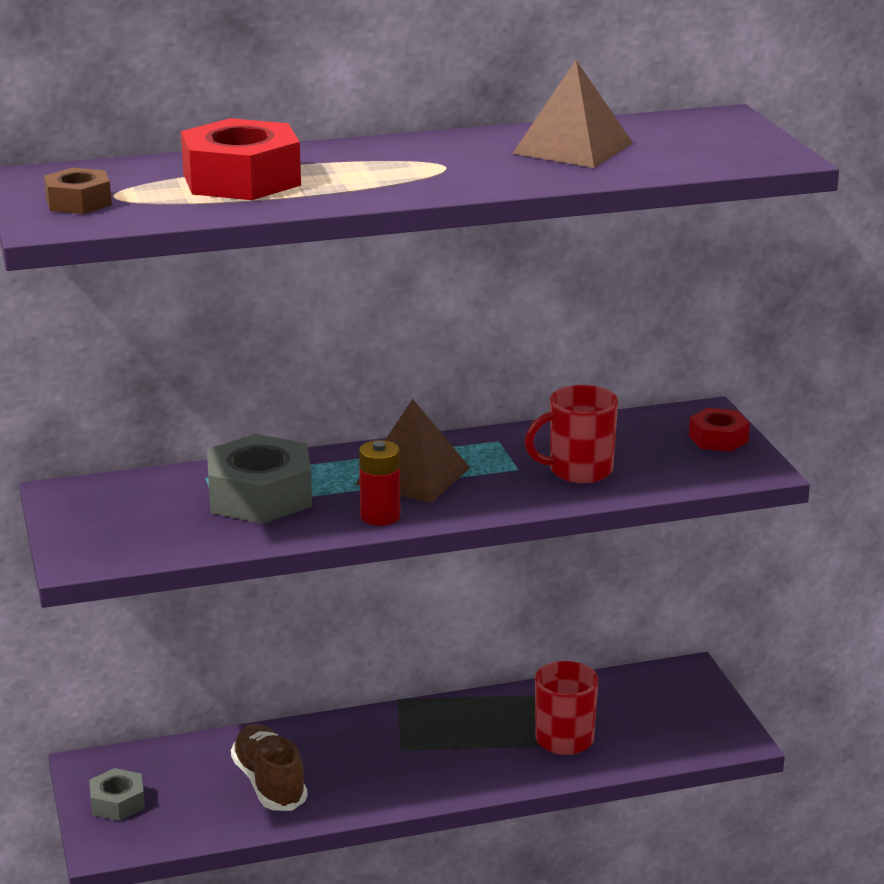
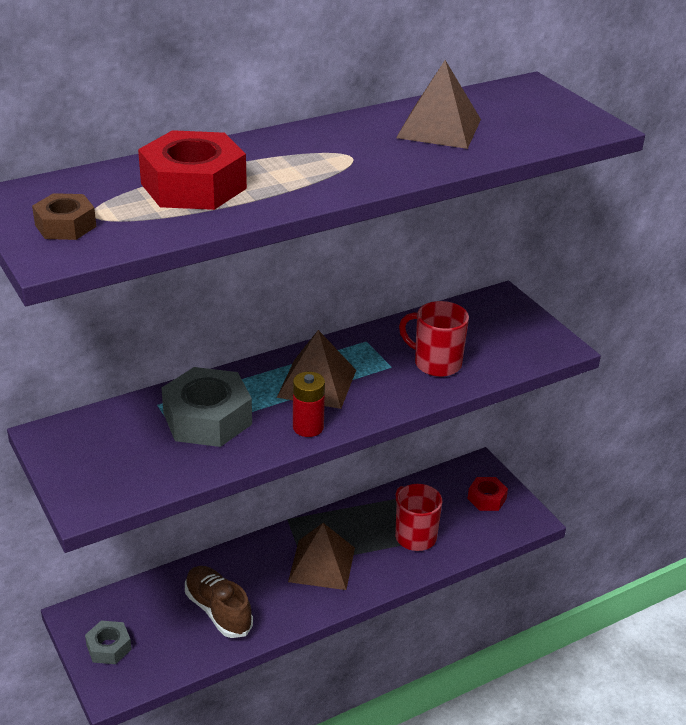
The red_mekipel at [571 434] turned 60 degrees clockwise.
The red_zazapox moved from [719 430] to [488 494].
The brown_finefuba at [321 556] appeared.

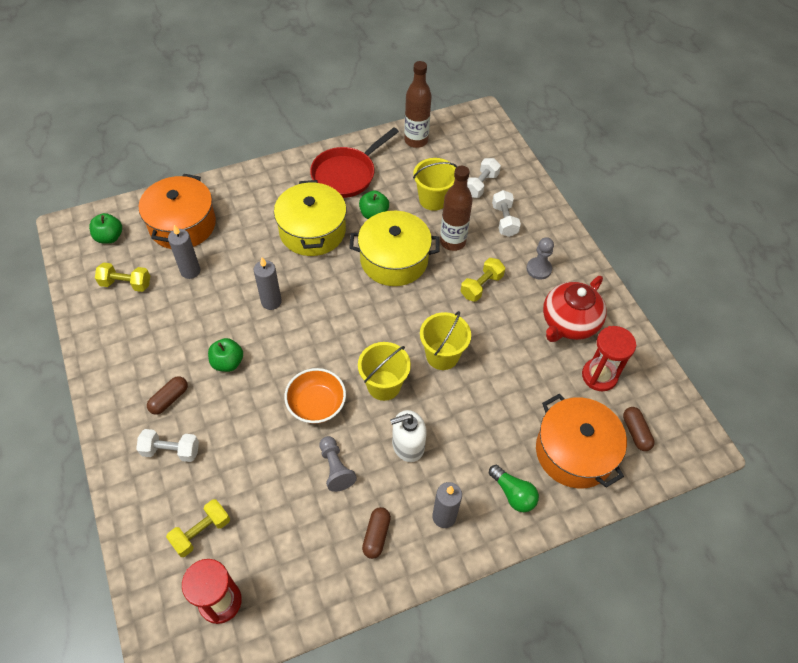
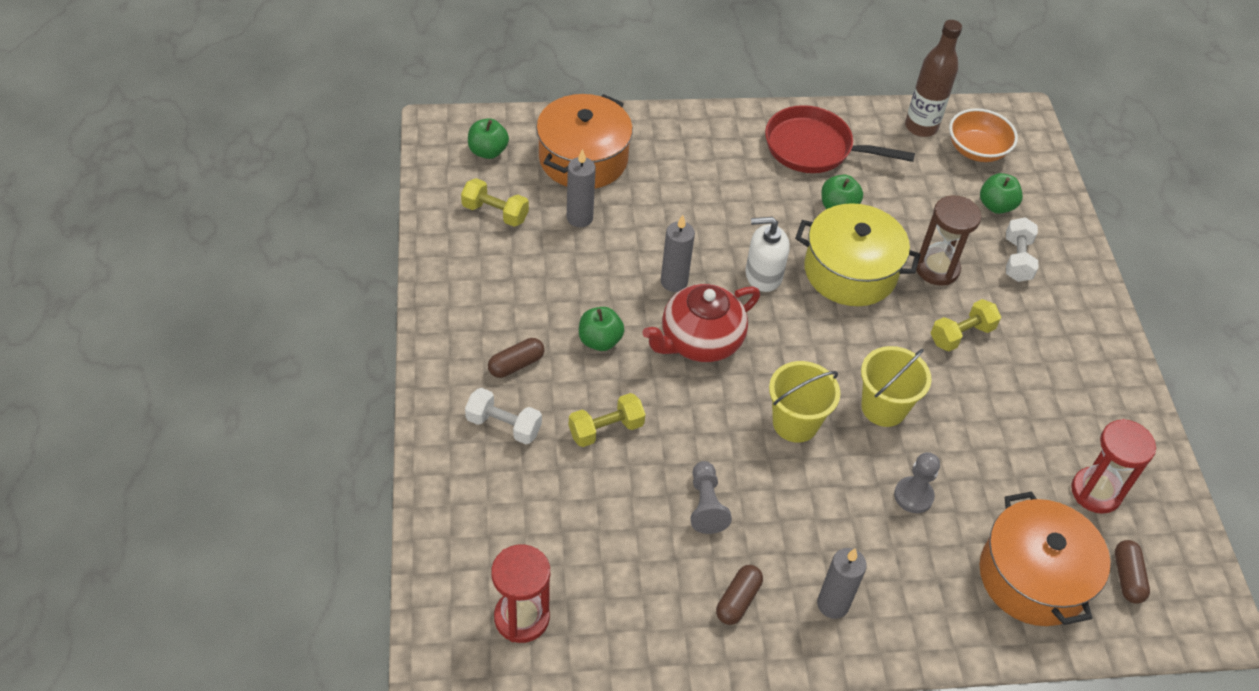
The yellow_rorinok moved from [198 528] to [607 420].
The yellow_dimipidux at [310 218] disappeared.
The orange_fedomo moved from [315 396] to [983 135].
The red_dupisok at [354 162] turned 45 degrees clockwise.
The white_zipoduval moved from [408 436] to [768 254].
The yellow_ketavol at [435 184] disappeared.
The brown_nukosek at [456 208] was replaced by the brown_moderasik at [949 240].
The white_rorinok at [484 178] was replaced by the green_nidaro at [1001 193].
The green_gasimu at [514 488] disappeared.
The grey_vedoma moved from [540 258] to [917 482].
The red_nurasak moved from [575 309] to [701 323].

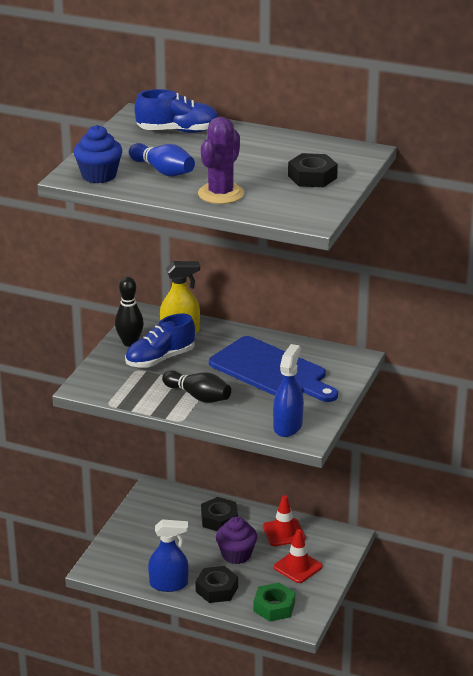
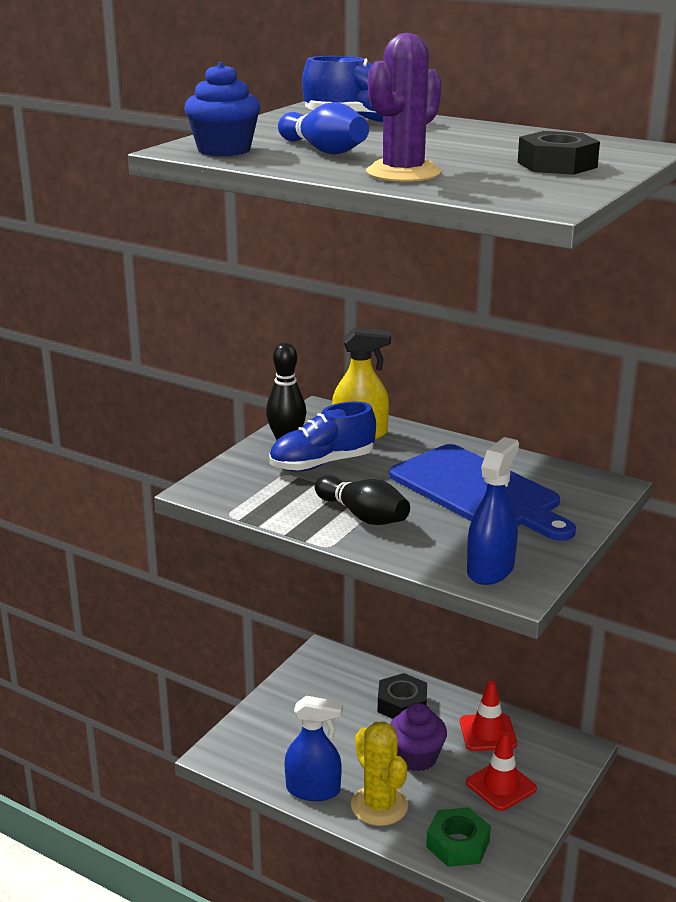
The black_zazapox at [216 584] was replaced by the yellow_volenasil at [379 773].

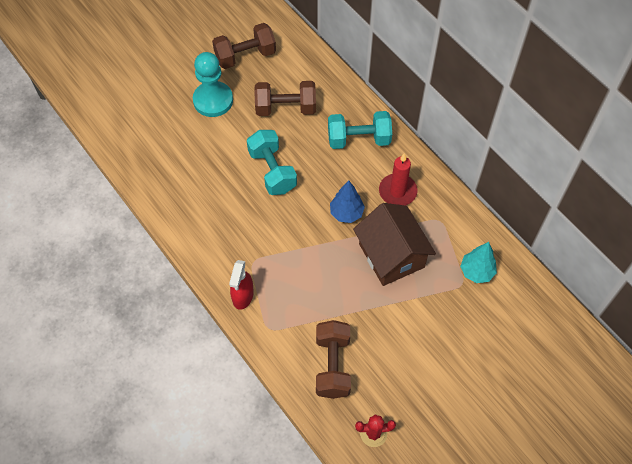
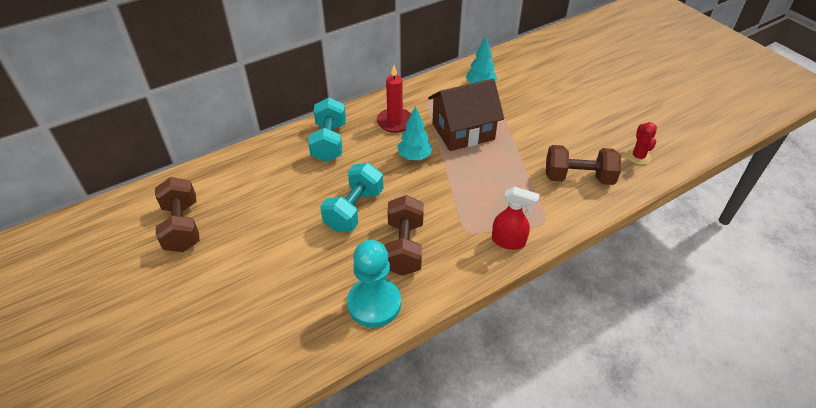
The turquoise_vedoma moved from [213 84] to [374 283].
The turquoise_rorinok at [272 162] turned 45 degrees counterclockwise.
The brown_rorinok moved from [285 98] to [404 235].
The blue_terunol at [347 201] became the turquoise_terunol at [415 133].

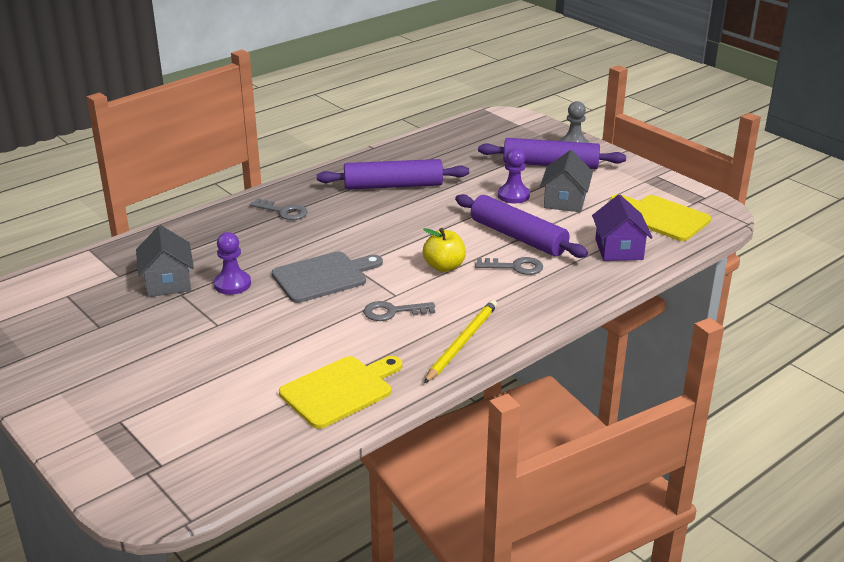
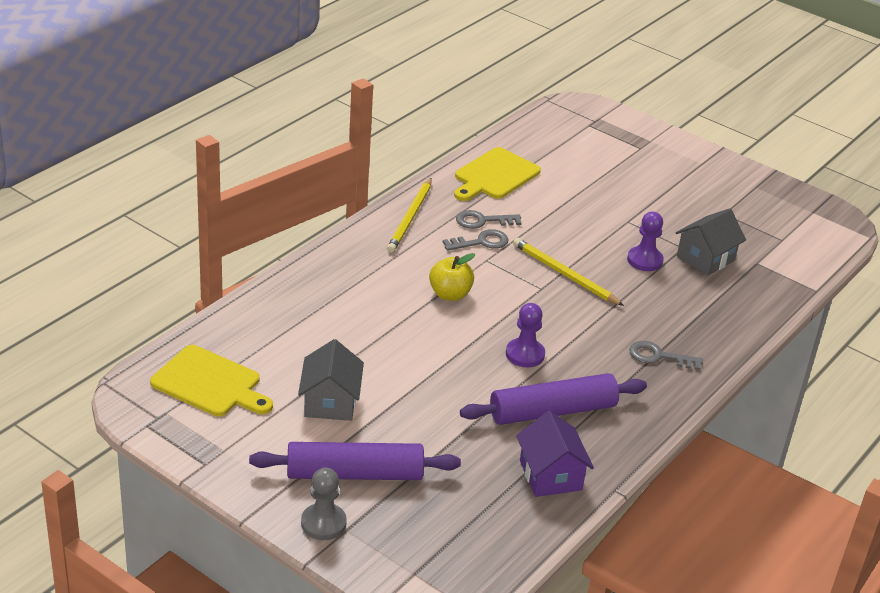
The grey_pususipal at [165 261] turned 75 degrees clockwise.
The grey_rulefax at [327 277] was replaced by the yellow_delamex at [568 272].
The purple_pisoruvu at [521 226] disappeared.
The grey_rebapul moved from [509 266] to [489 219].
The purple_vedoma moved from [514 175] to [525 335].
The purple_pususipal moved from [622 227] to [555 454].

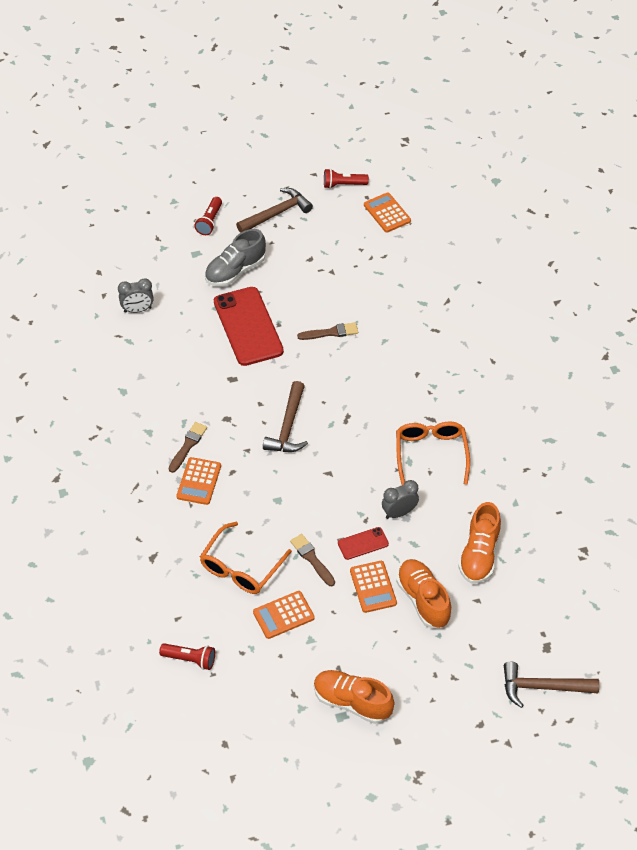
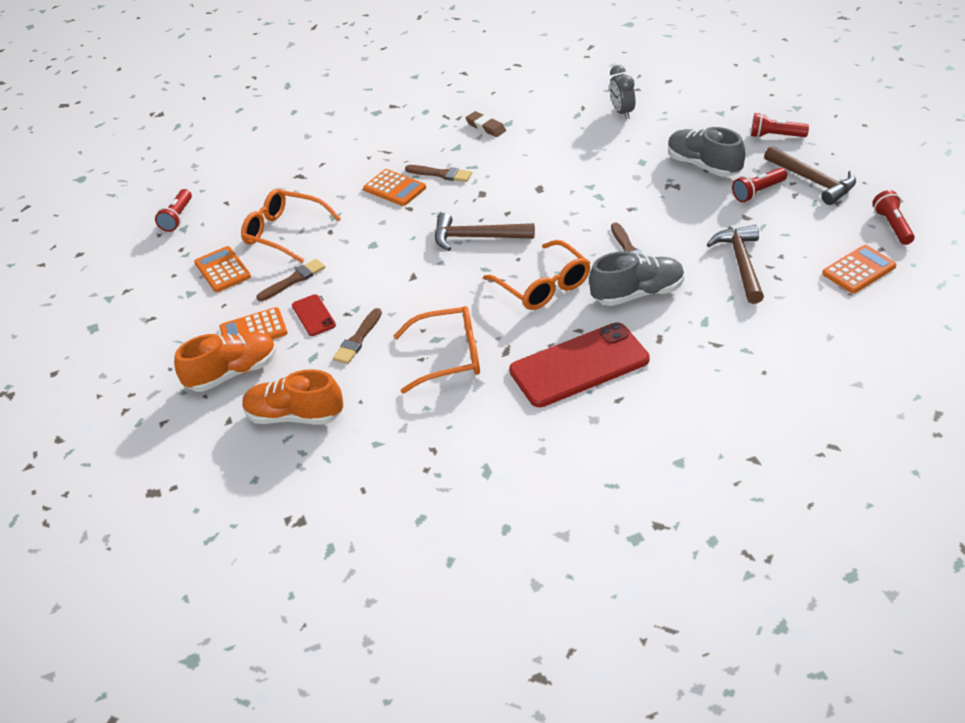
The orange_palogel at [198 481] turned 150 degrees counterclockwise.
The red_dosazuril moved from [249 326] to [579 364].
The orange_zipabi at [354 697] disappeared.
The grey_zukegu at [400 499] was replaced by the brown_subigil at [357 336].
The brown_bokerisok moved from [551 685] to [735 264].
The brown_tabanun at [486 124] appeared.
The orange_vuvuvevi at [536 275] appeared.
The grey_zipabi at [636 278] appeared.
The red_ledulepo at [759 185] appeared.

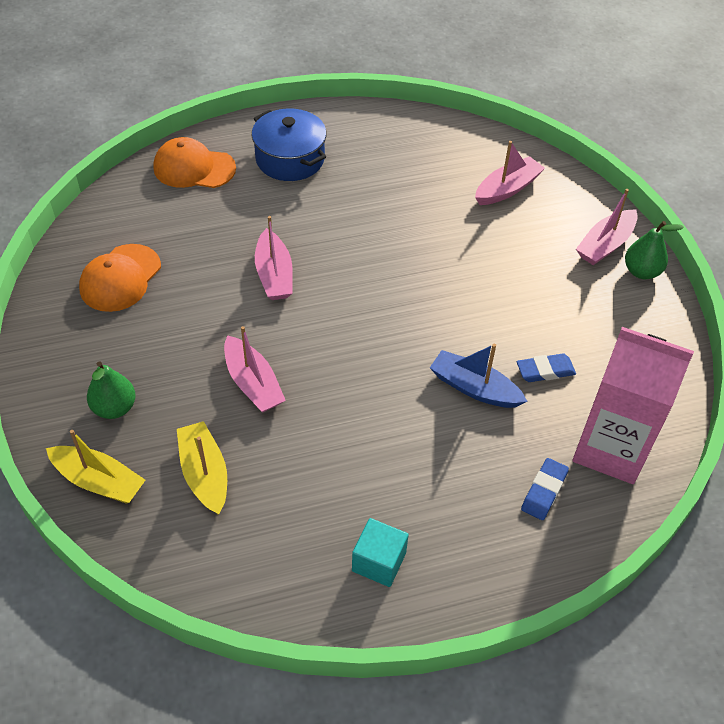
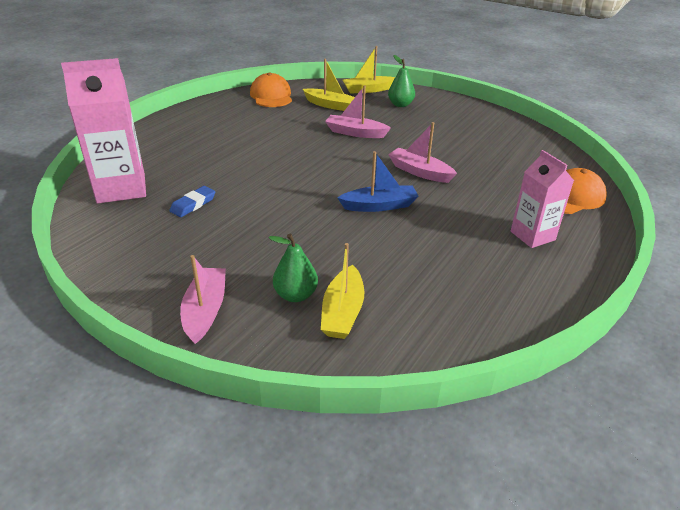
The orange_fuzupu moved from [120 278] to [271 89].
The blue_dimipidux at [289 145] was replaced by the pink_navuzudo at [542 199].
The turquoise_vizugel at [380 552] disappeared.
The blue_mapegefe moved from [479 376] to [378 181].
The pink_mapegefe at [510 173] became the yellow_mapegefe at [342 291].
The blue_tabanun at [545 489] disappeared.
The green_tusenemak moved from [654 250] to [293 267].

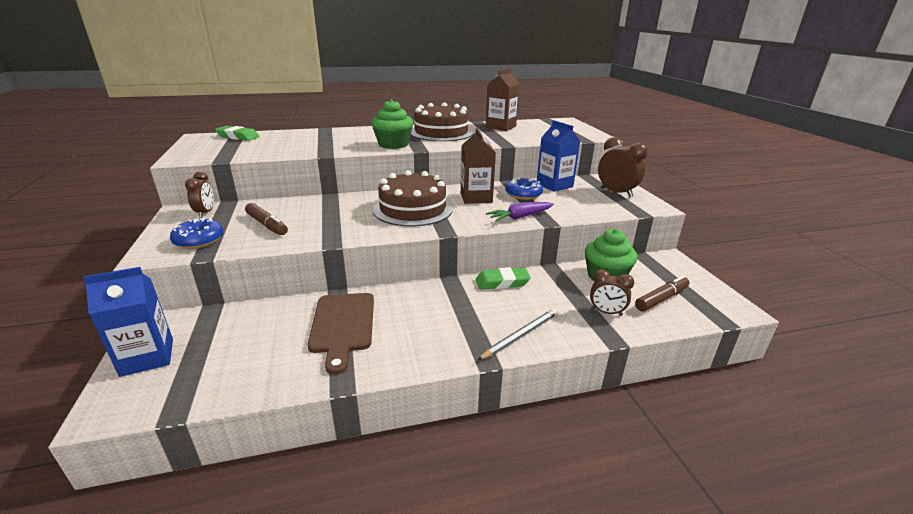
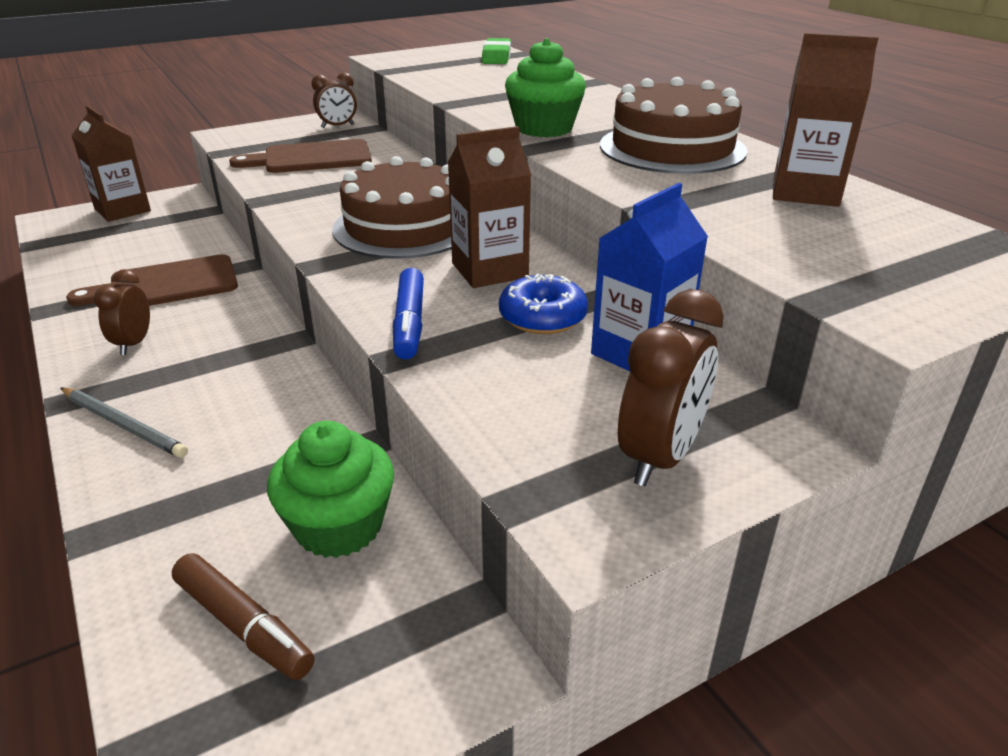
The blue_navuzudo at [128 322] became the brown_navuzudo at [111 163].
The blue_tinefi at [196 233] disappeared.
The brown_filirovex at [266 219] was replaced by the brown_rulefax at [300 156].
The green_tabanun at [503 278] disappeared.
The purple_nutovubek at [520 211] was replaced by the blue_filirovex at [408 313].
The brown_zukegu moved from [612 293] to [122 312].

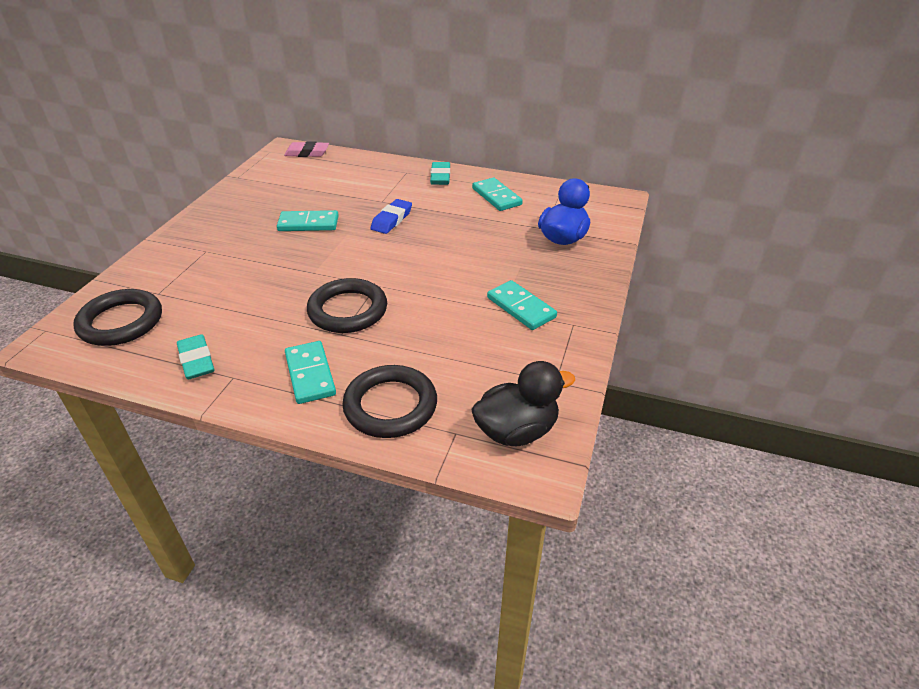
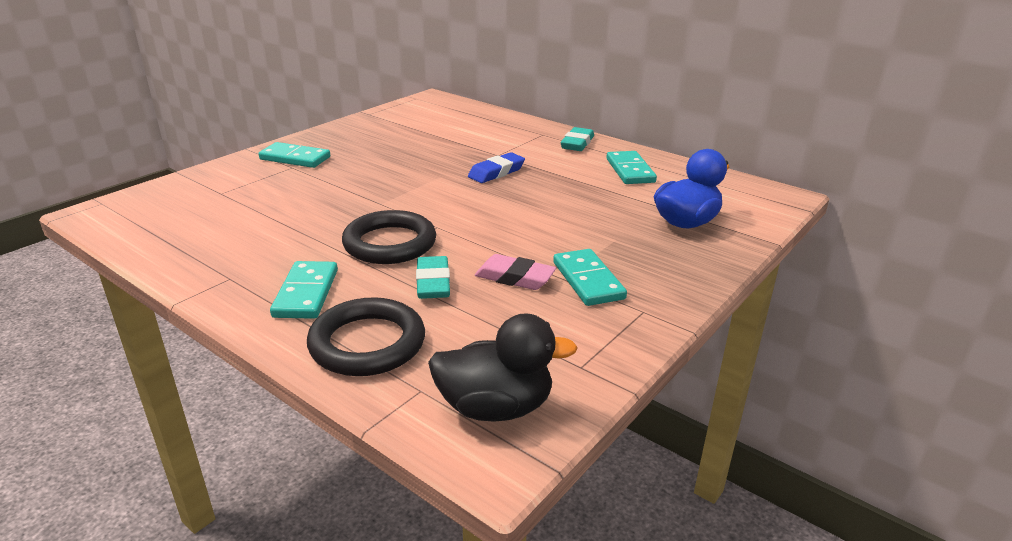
The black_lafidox at [117 317] disappeared.
The turquoise_tabanun moved from [195 356] to [433 277].
The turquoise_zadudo moved from [308 220] to [294 155].
The pink_tabanun moved from [306 149] to [515 272].

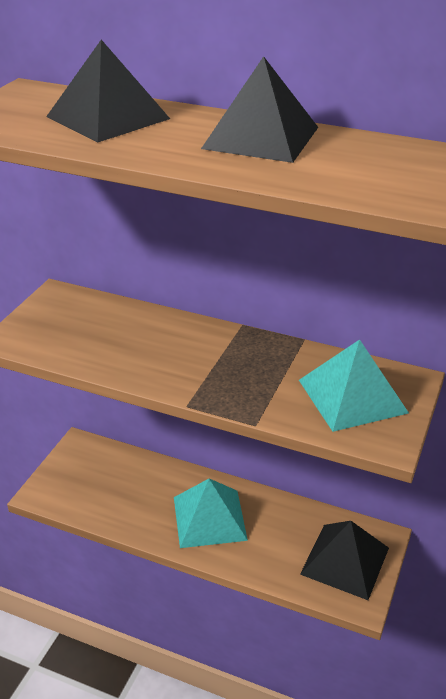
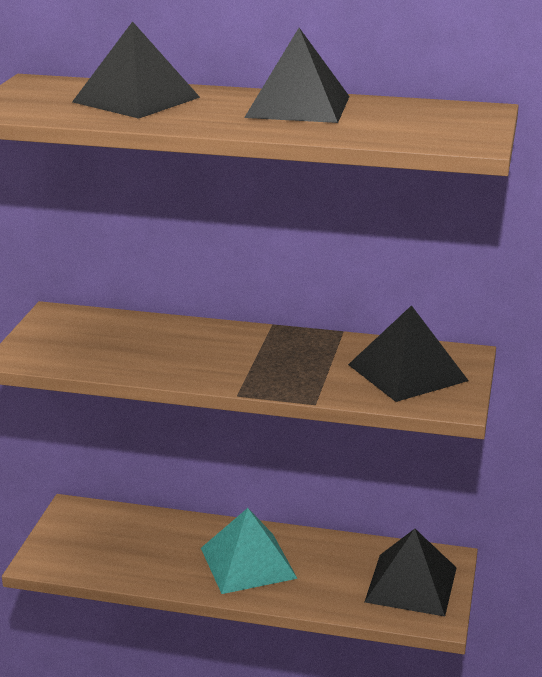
The turquoise_finefuba at [354 386] became the black_finefuba at [408 353].

